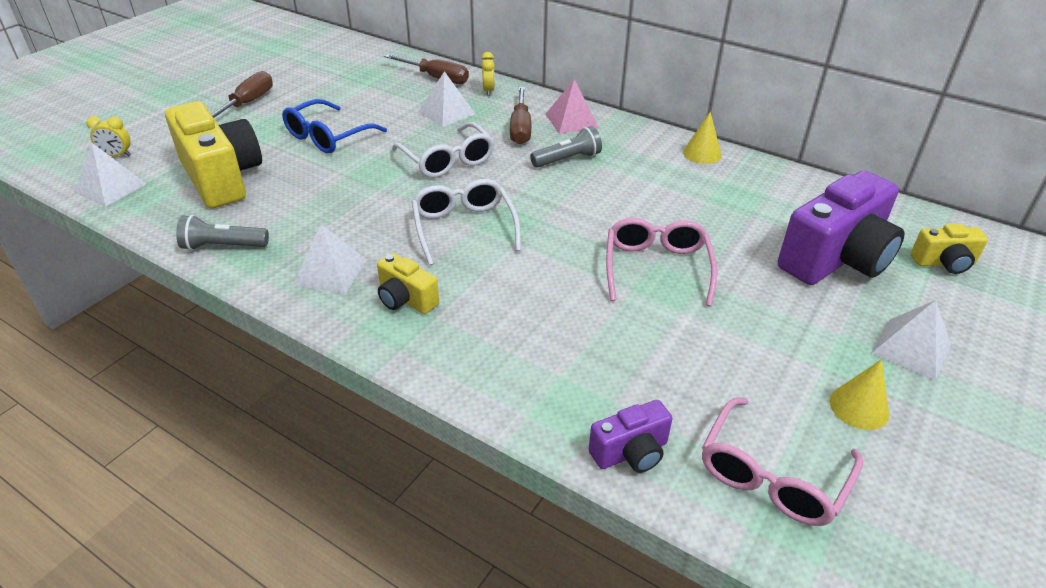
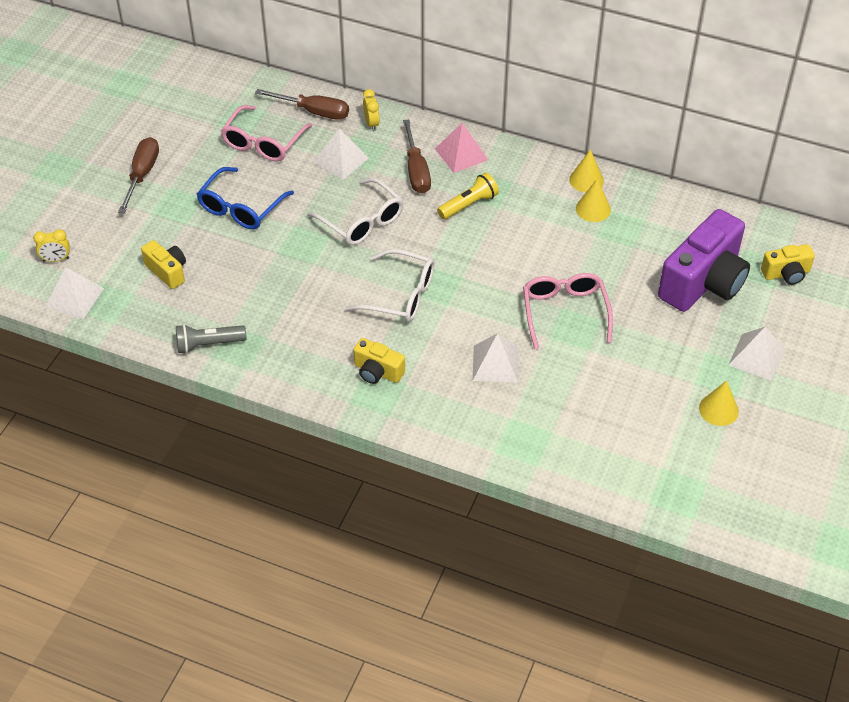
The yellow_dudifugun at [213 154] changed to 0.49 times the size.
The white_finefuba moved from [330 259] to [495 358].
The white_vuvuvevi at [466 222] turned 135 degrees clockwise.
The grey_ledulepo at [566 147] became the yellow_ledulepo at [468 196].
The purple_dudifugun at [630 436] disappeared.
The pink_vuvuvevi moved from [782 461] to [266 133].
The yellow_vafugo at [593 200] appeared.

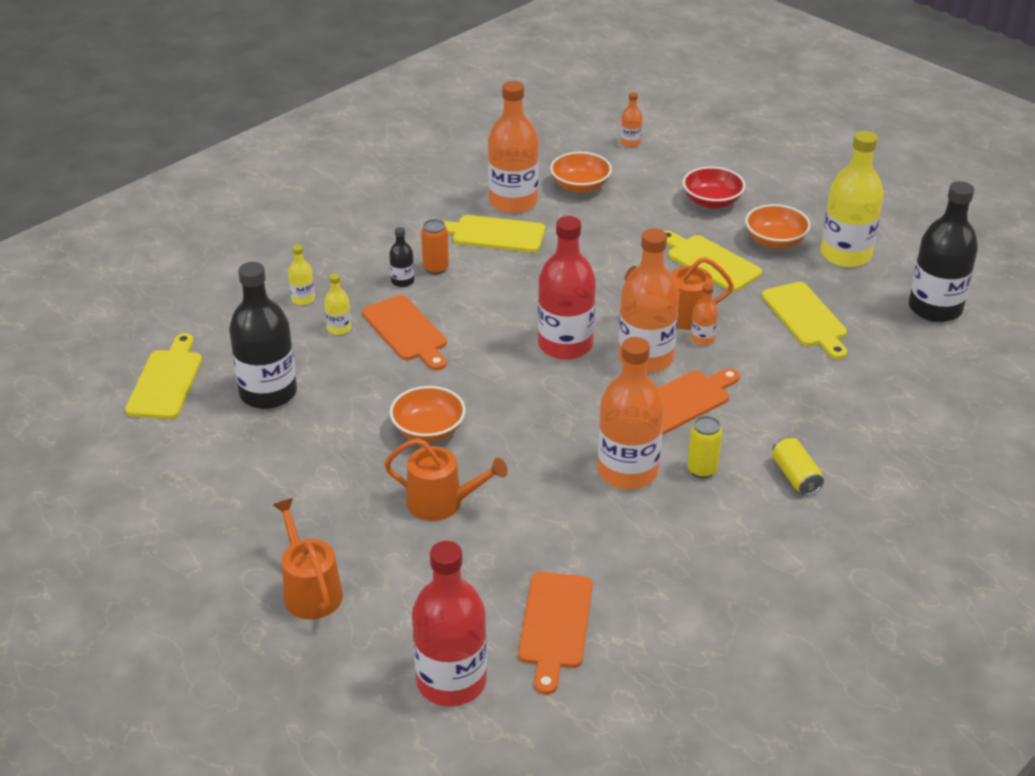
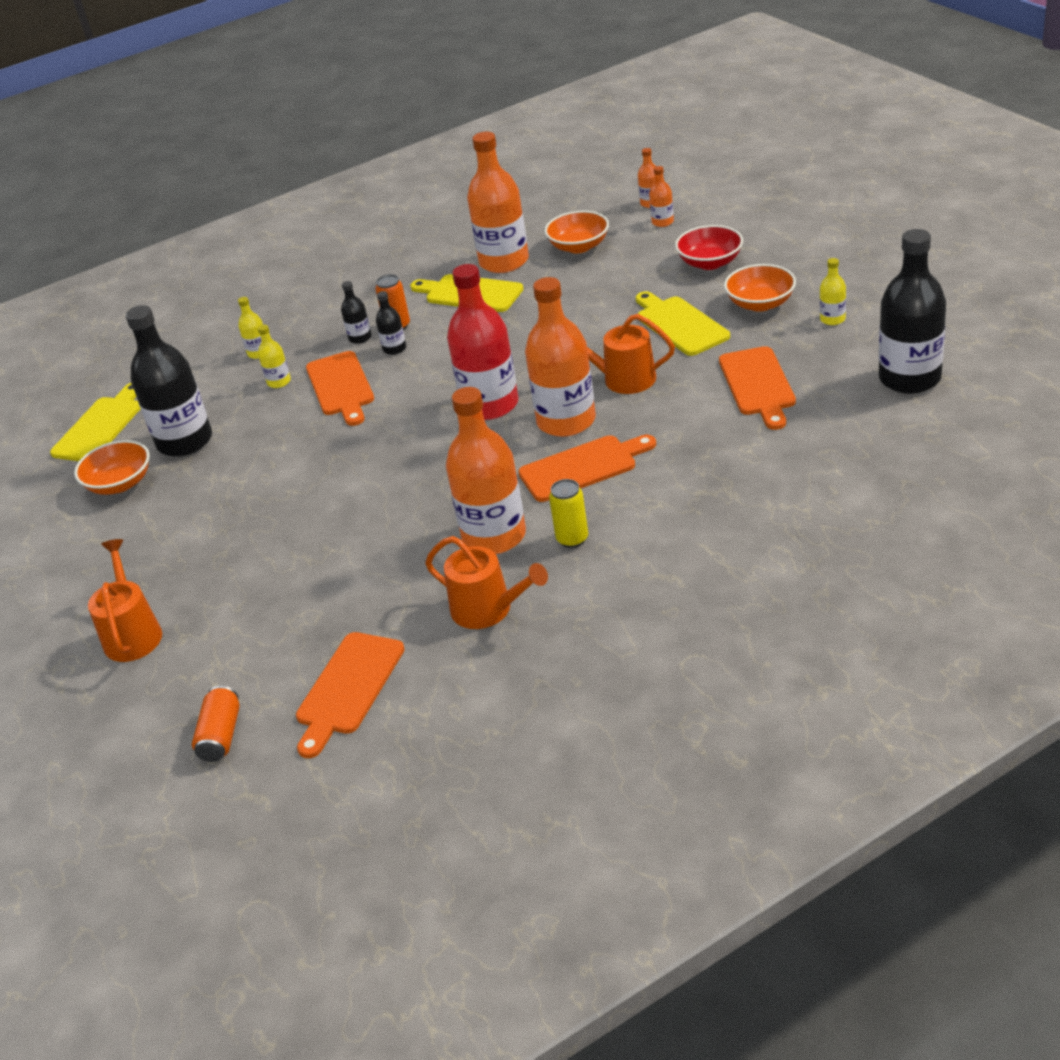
The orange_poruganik moved from [446 479] to [486 582].
The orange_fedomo moved from [428 414] to [112 467].
The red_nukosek at [449 624] was replaced by the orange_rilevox at [216 724].
The orange_nukosek moved from [704 314] to [661 196].
The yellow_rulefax at [804 320] became the orange_rulefax at [757 388].
The yellow_rilevox at [798 466] disappeared.
The yellow_nukosek at [852 199] changed to 0.44 times the size.
The black_nukosek at [391 323] appeared.

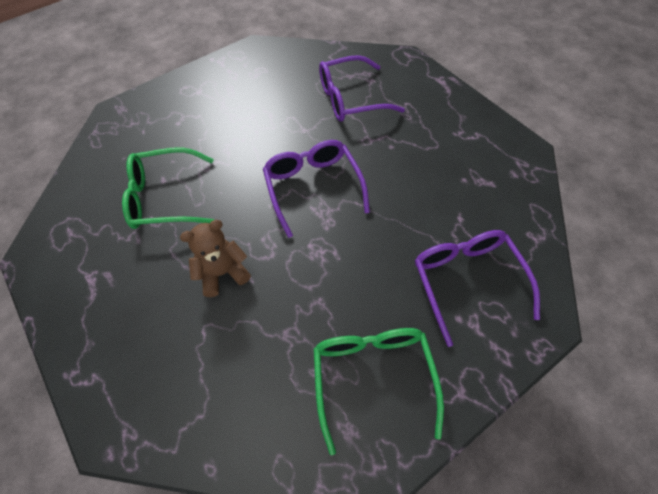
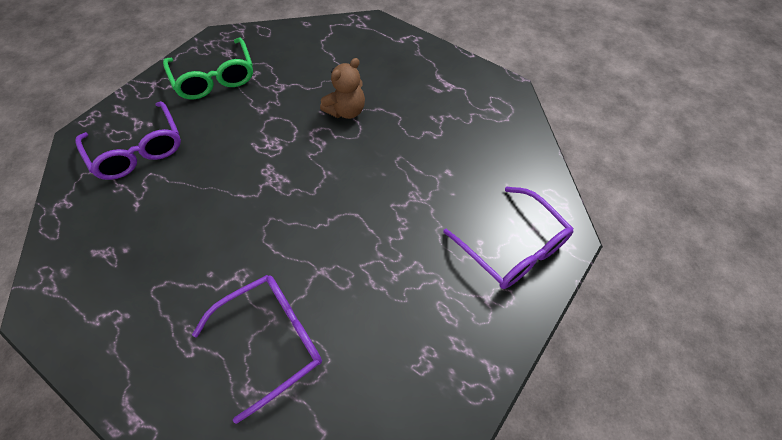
The green_vuvuvevi at [168 188] disappeared.
The purple_vuvuvevi moved from [316 189] to [508 238].

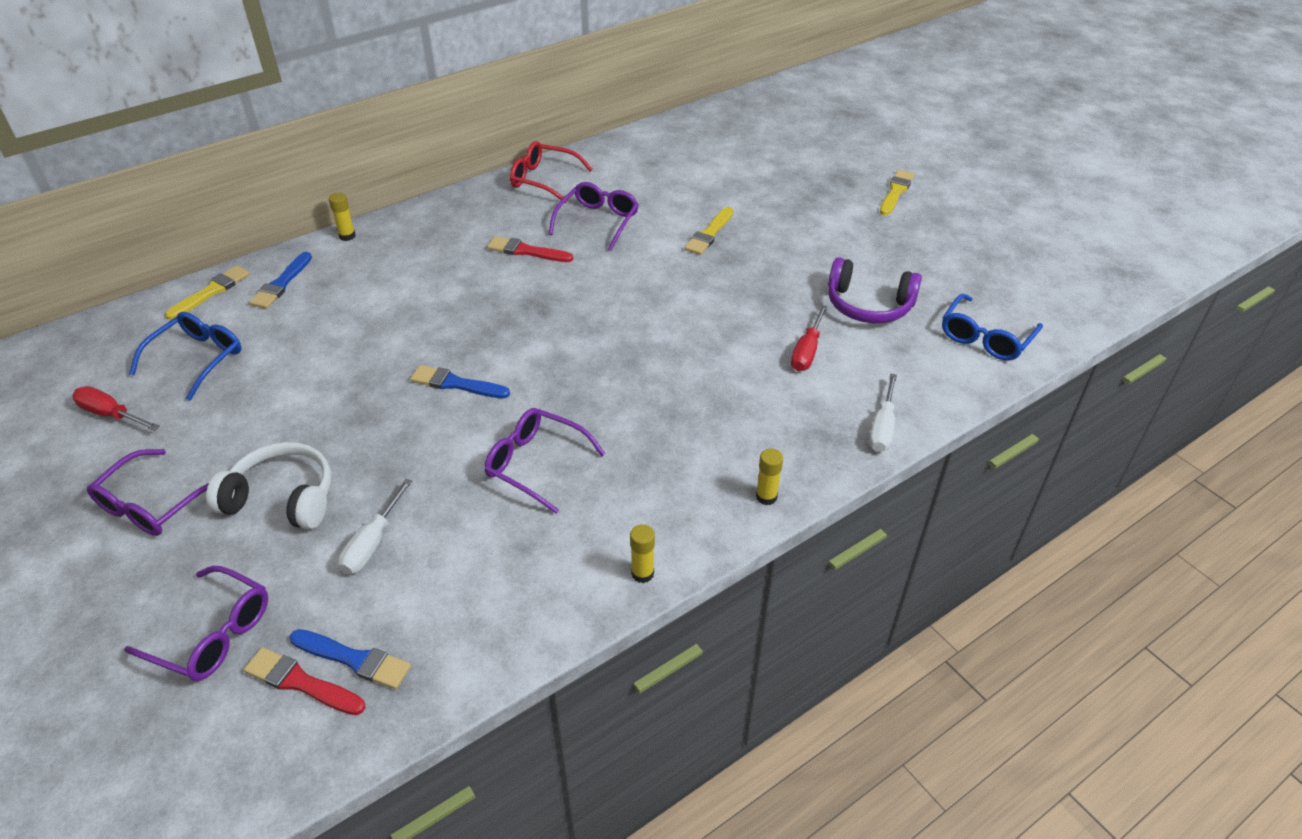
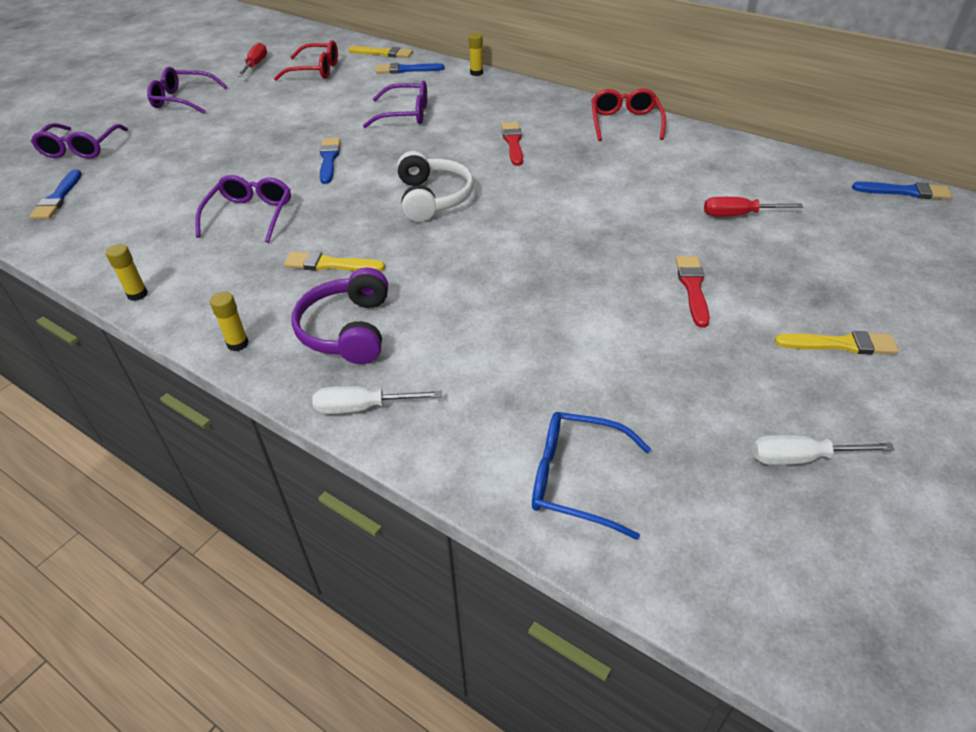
The blue_vuvuvevi at [185 356] became the red_vuvuvevi at [306 60].
The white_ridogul moved from [269 485] to [435 186].
The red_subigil moved from [304 681] to [693 292].
The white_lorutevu moved from [375 526] to [823 450].
The purple_vuvuvevi moved from [593 216] to [395 104].
The yellow_subigil moved from [708 231] to [334 261].
The red_lorutevu moved from [809 338] to [753 206].
The purple_ridogul moved from [875 290] to [339 315].
The blue_subigil at [902 191] appeared.

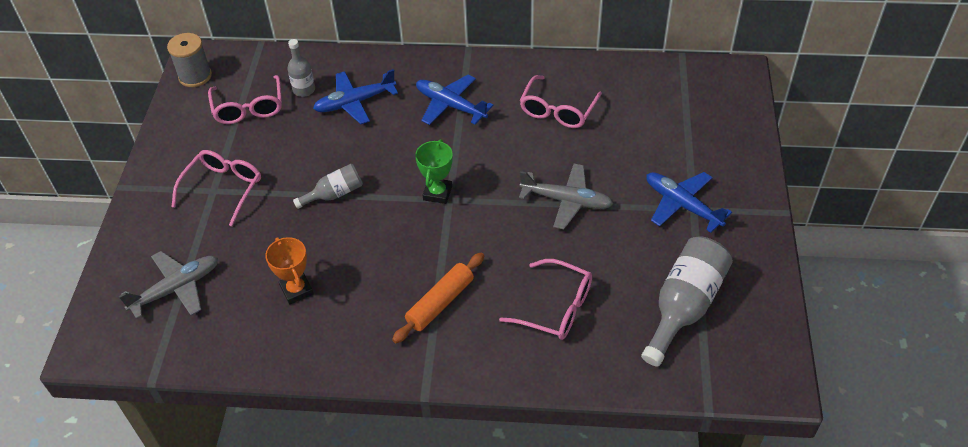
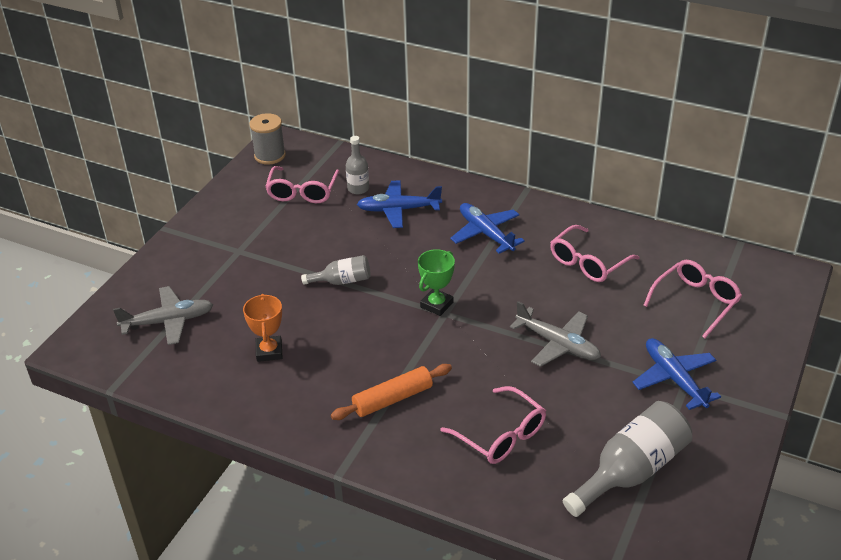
The pink_vuvuvevi moved from [216 188] to [692 299].

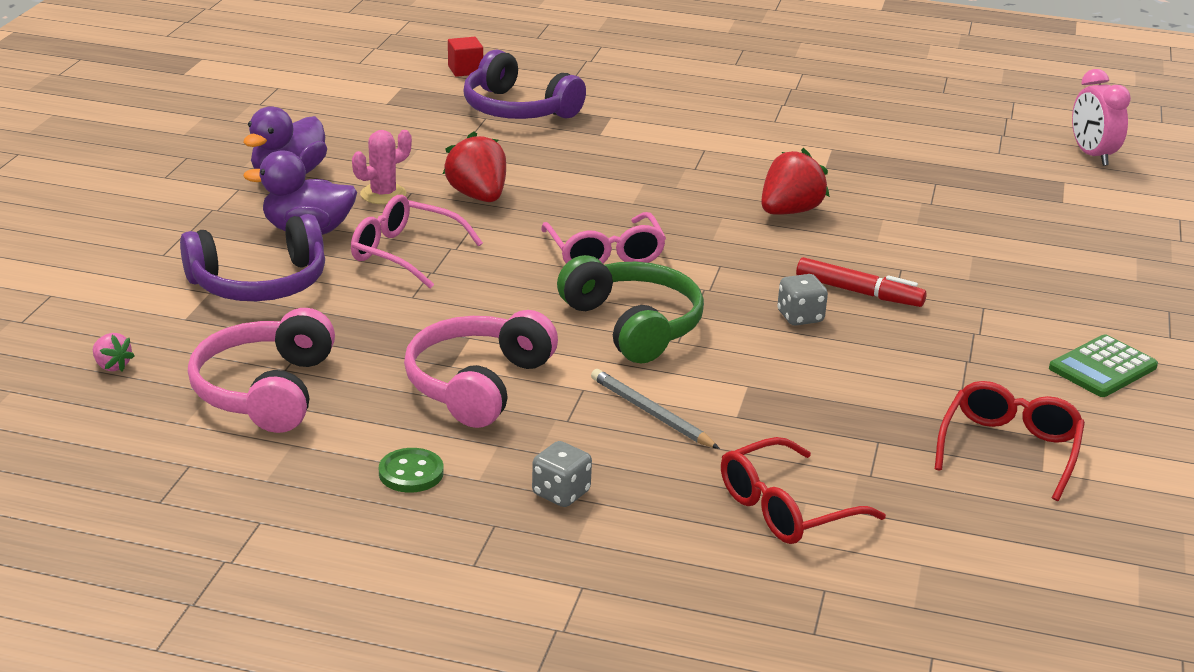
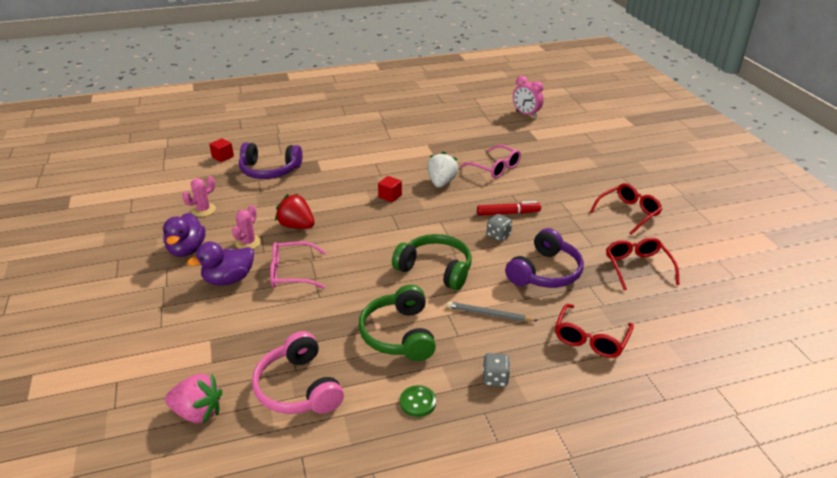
The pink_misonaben at [114 352] changed to 1.97 times the size.
The purple_ridogul moved from [252 257] to [544 258].
The pink_ridogul at [481 369] became the green_ridogul at [397 323].
The pink_vuvuvevi moved from [603 238] to [490 161].
The red_misonaben at [795 181] became the white_misonaben at [442 169].
The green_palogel at [1103 365] was replaced by the red_vuvuvevi at [626 209].
The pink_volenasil at [199 196] appeared.
The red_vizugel at [390 189] appeared.

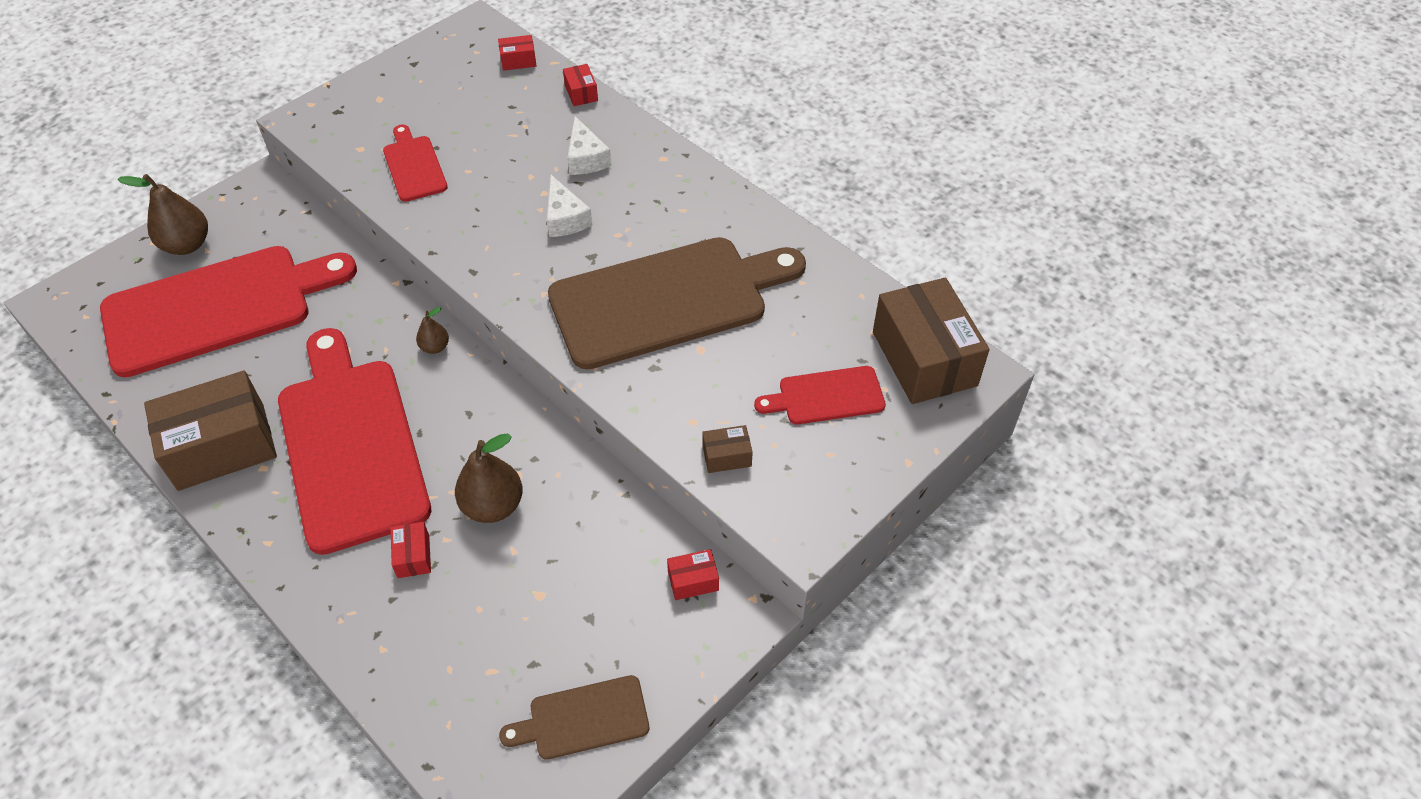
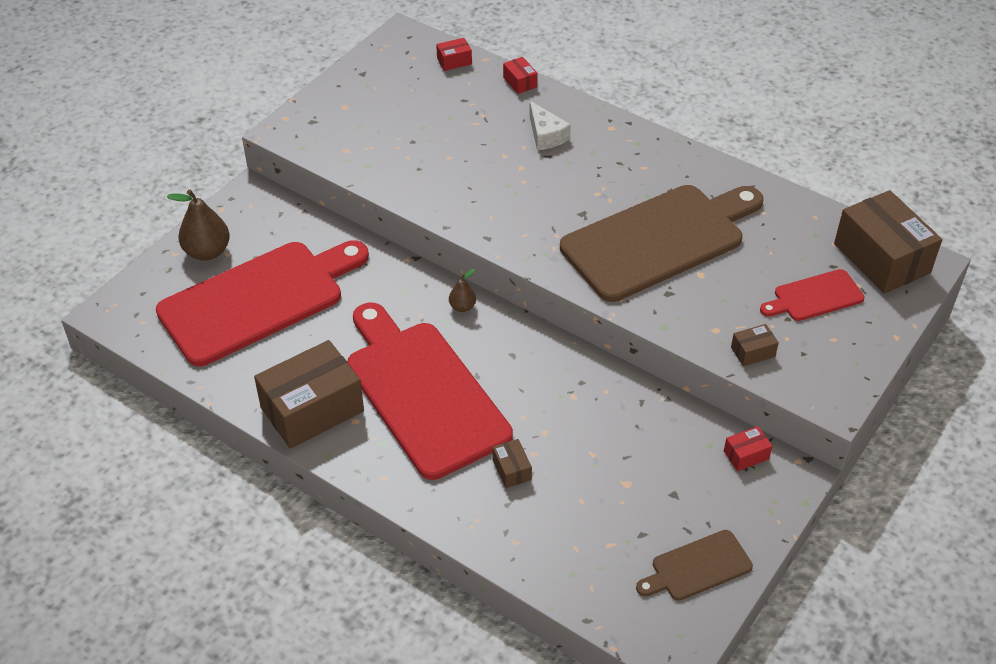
The red_rulefax at [415 163] disappeared.
The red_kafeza at [411 550] became the brown_kafeza at [512 463].
The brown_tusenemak at [489 478] disappeared.
The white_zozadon at [569 206] disappeared.

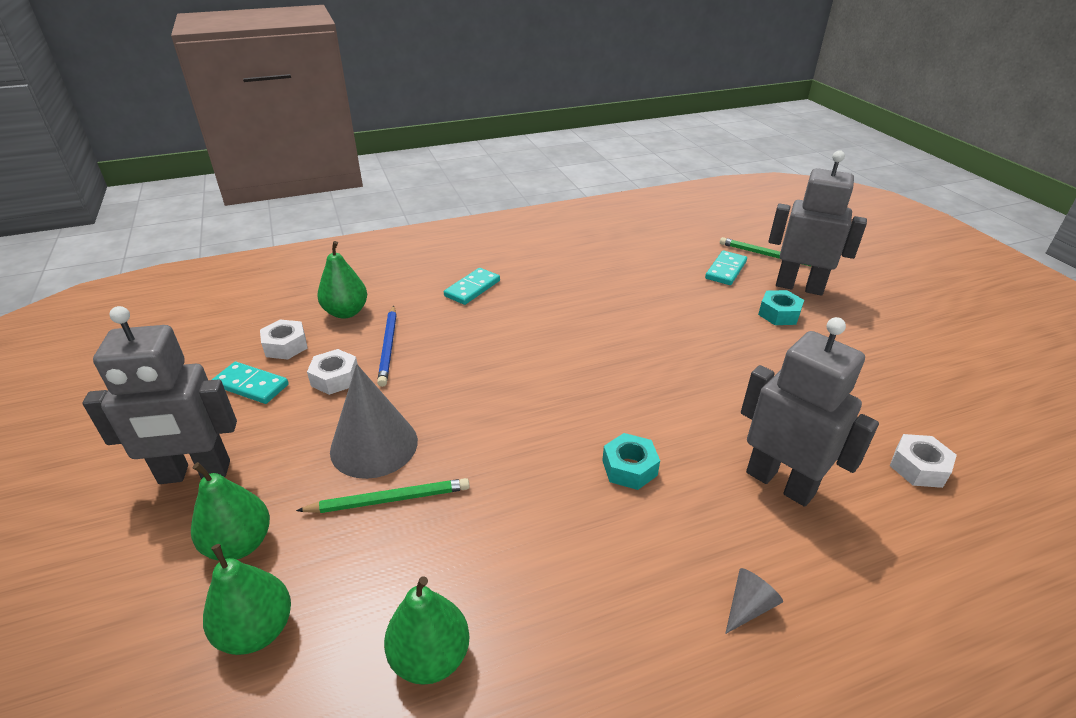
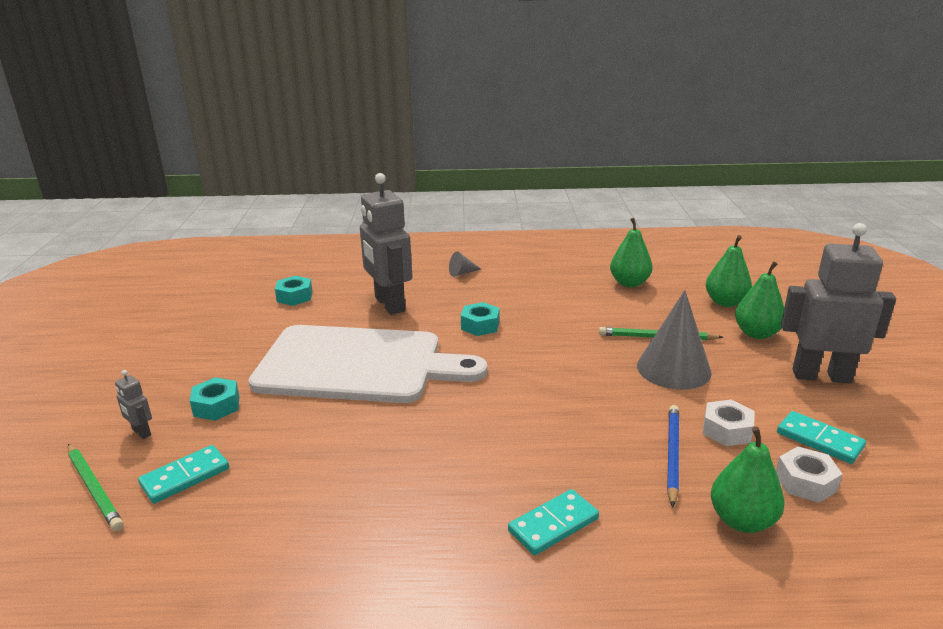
The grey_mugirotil at [817 223] changed to 0.41 times the size.
The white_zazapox at [923 461] became the turquoise_zazapox at [293 291].
The white_rulefax at [367 364] appeared.

